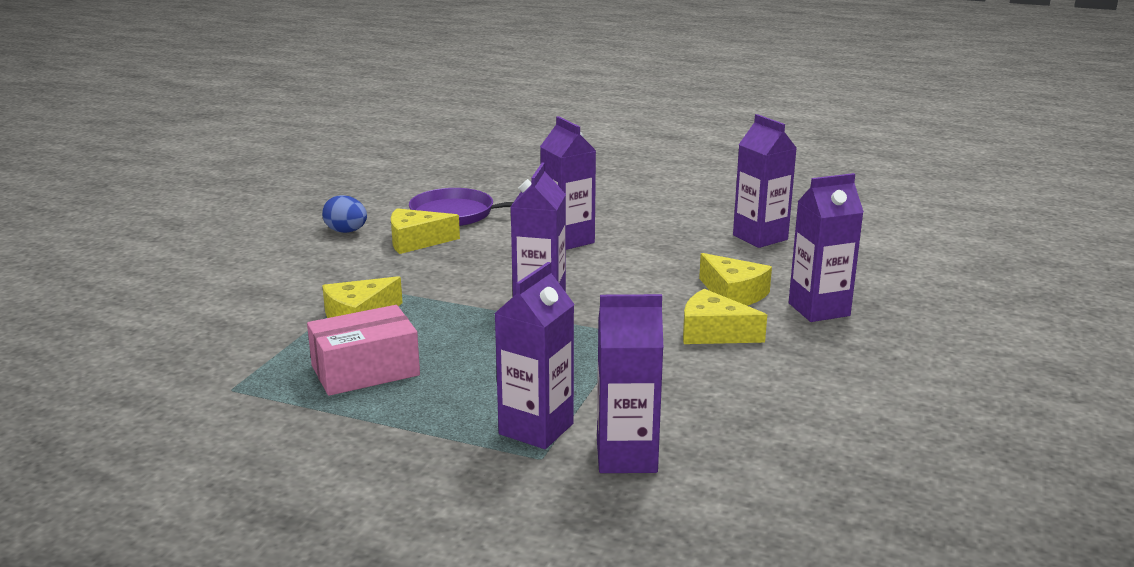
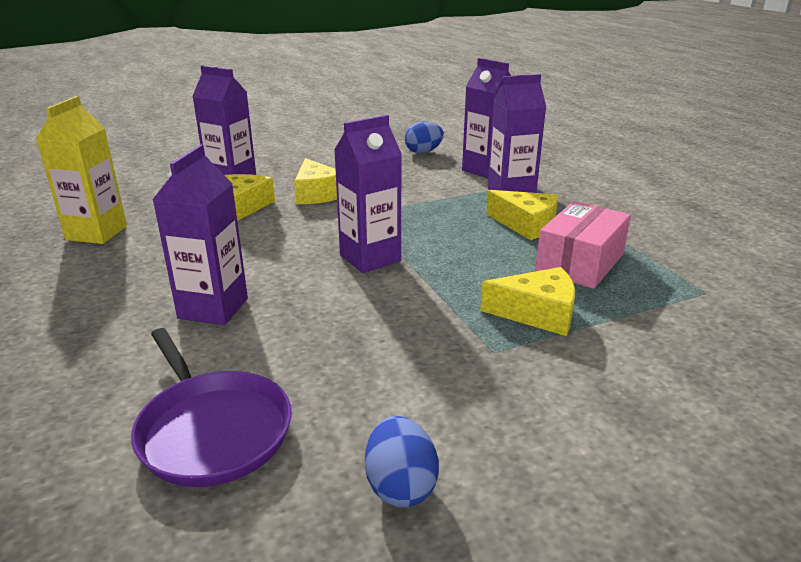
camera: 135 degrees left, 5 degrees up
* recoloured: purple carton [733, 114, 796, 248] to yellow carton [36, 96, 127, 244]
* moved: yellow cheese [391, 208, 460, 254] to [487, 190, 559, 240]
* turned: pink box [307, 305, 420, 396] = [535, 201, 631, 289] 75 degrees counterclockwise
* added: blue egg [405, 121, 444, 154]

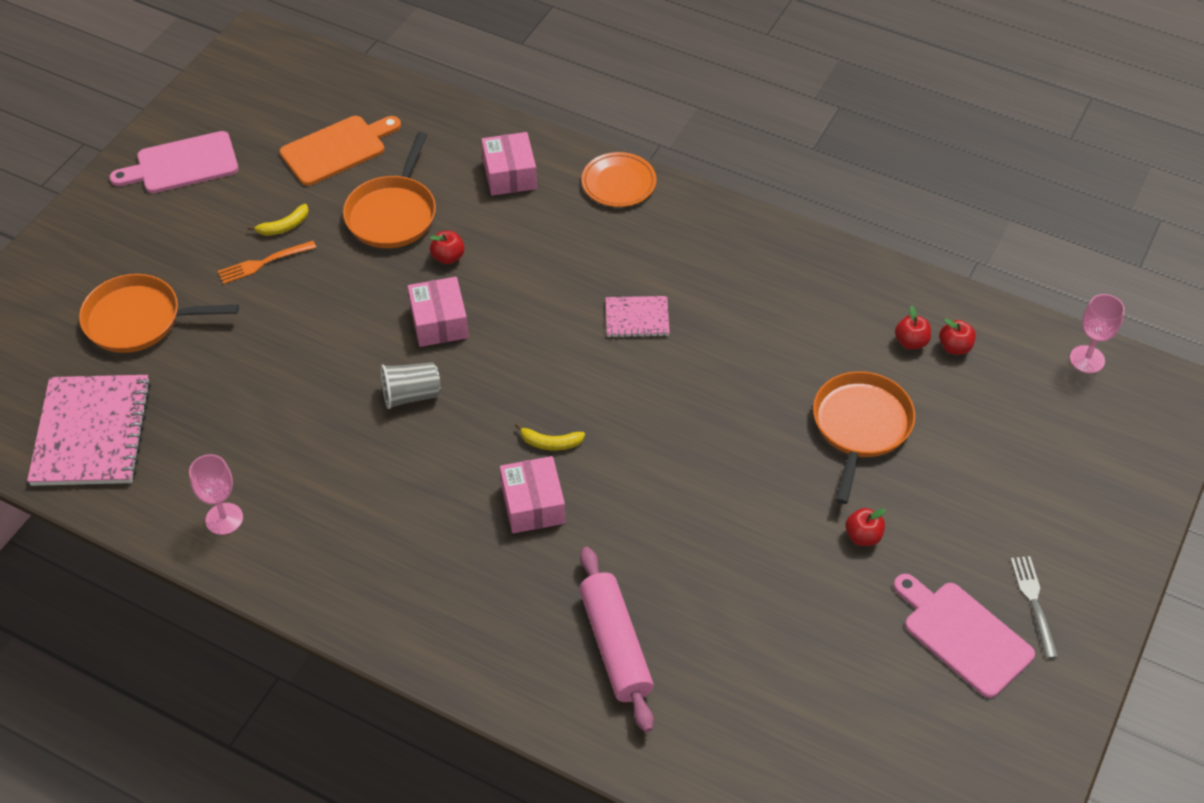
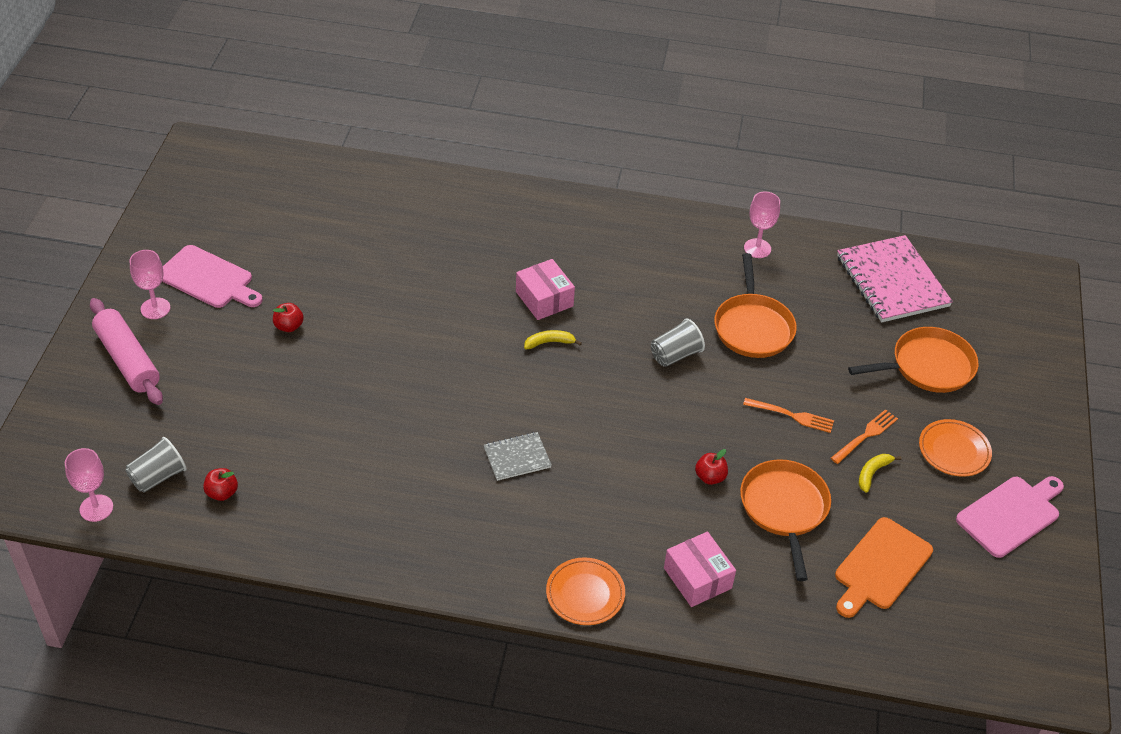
camera: 160 degrees right, 5 degrees down
* removed: pink box [407, 277, 469, 347]
* recoloured: pink notebook [606, 296, 670, 338] to grey notebook [484, 432, 552, 481]
* removed: red apple [895, 306, 931, 350]
* moved: orange pan [813, 371, 915, 504] to [714, 253, 797, 358]
* moved: pink rolling pin [579, 547, 654, 733] to [90, 298, 163, 405]
* replaced: grey fork [1010, 556, 1058, 659] to pink goblet [129, 250, 170, 319]
* added: orange fork [743, 398, 834, 433]
* added: orange plate [919, 419, 992, 477]
* added: grey cup [125, 437, 187, 493]

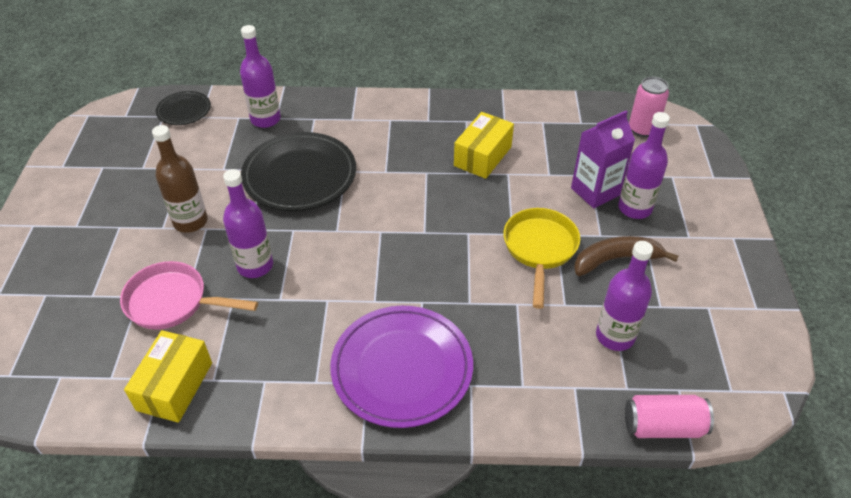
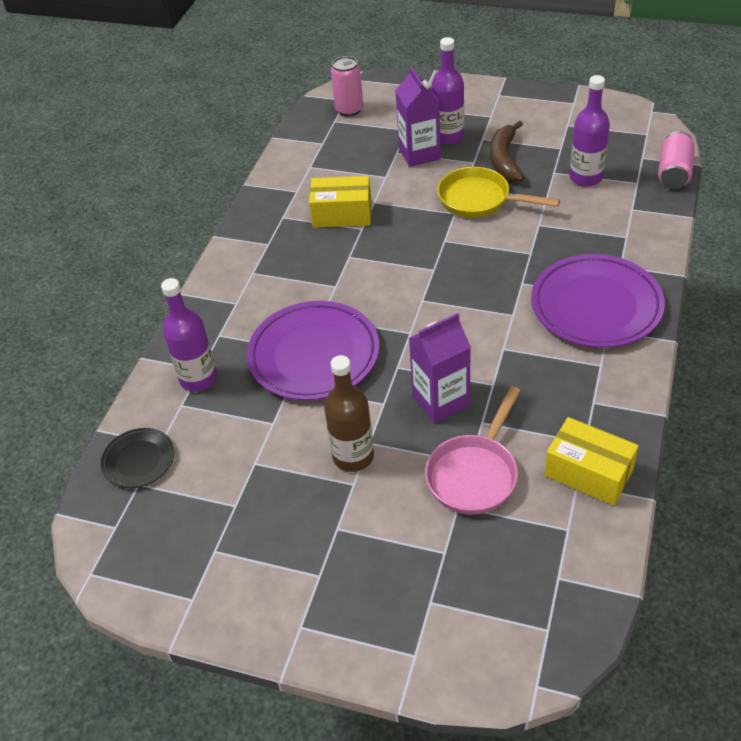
camera: 70 degrees left, 0 degrees up
* turned: yellow box [454, 112, 514, 179] = [309, 176, 372, 228] 45 degrees counterclockwise
* recoloured: black plate [241, 132, 356, 211] to purple plate [247, 301, 379, 400]
* replaced: purple bottle [223, 169, 273, 278] to purple carton [409, 313, 471, 424]

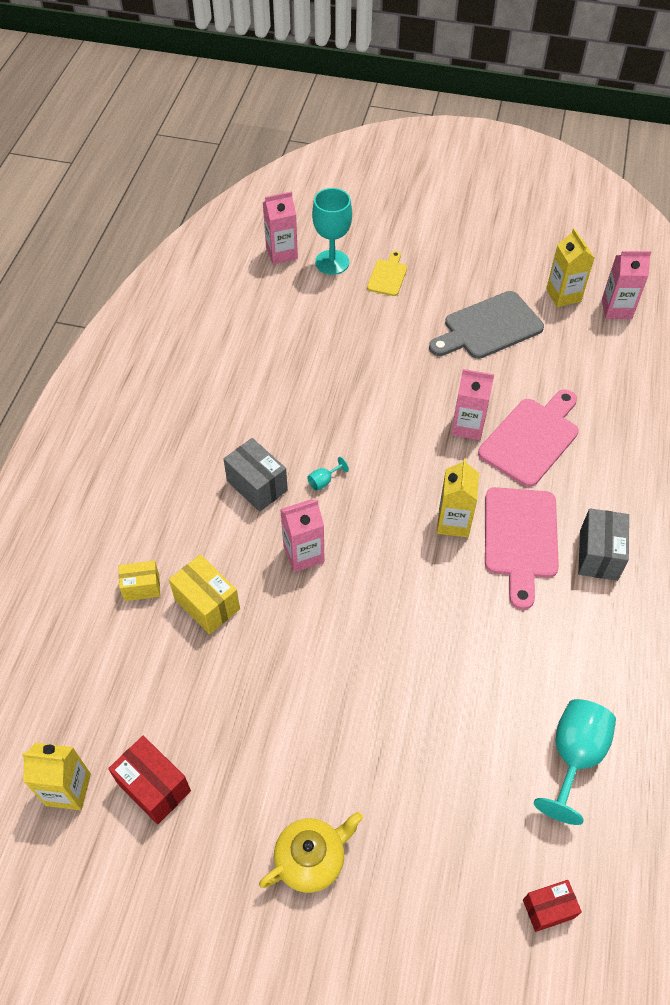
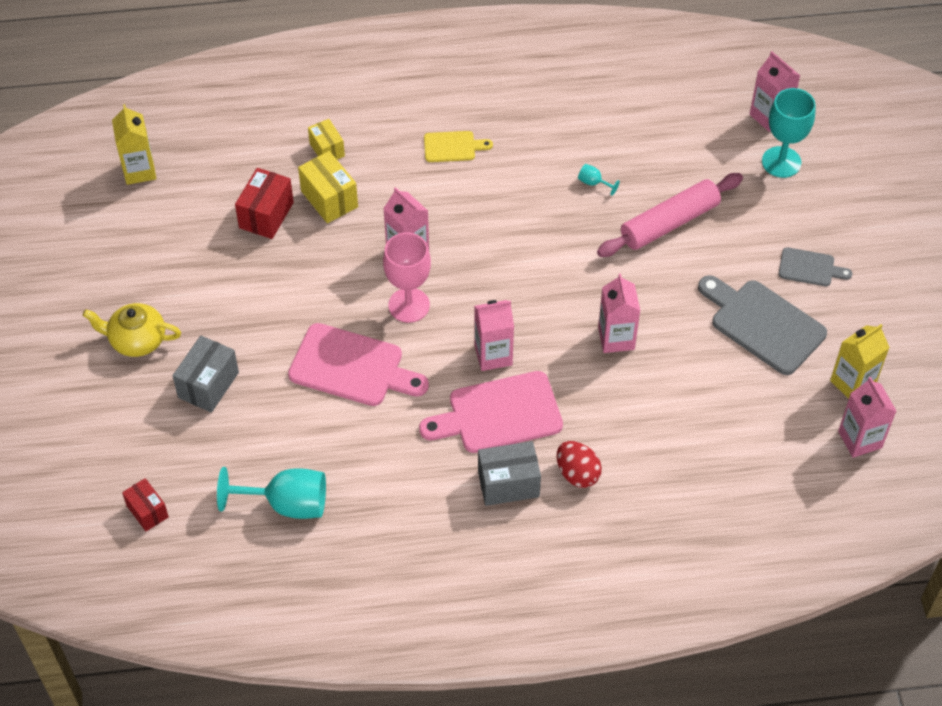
camera: 70 degrees right, 0 degrees up
* moved: yellow cutting board [367, 251, 407, 296] to [424, 131, 493, 162]
* moved: pink cutting board [478, 389, 579, 487] to [288, 323, 429, 406]
* moved: grey box [223, 438, 288, 512] to [173, 336, 239, 413]
* moved: turquoise goblet [307, 457, 349, 491] to [578, 164, 620, 196]
* recoloured: yellow carton [437, 458, 479, 537] to pink carton [474, 300, 514, 371]
* turned: yellow box [169, 554, 240, 634] = [298, 151, 358, 223] 60 degrees counterclockwise
* moved: red box [108, 736, 191, 824] to [235, 168, 294, 239]
* turned: yellow teapot [259, 812, 363, 893] = [83, 303, 181, 357] 150 degrees clockwise
* added: pink rolling pin [597, 173, 743, 257]
* added: pink goblet [383, 232, 431, 323]
* added: grey cutting board [779, 247, 852, 286]
* added: red egg [557, 441, 602, 488]

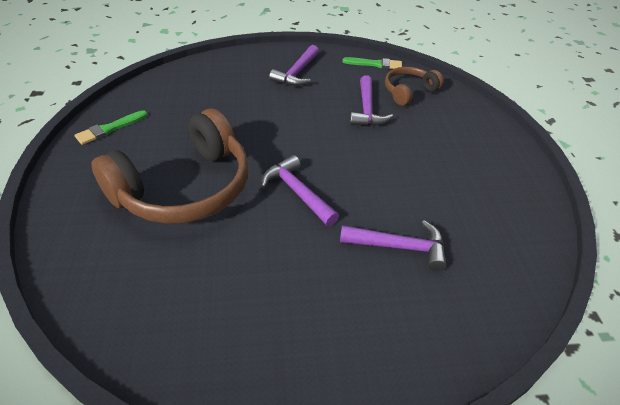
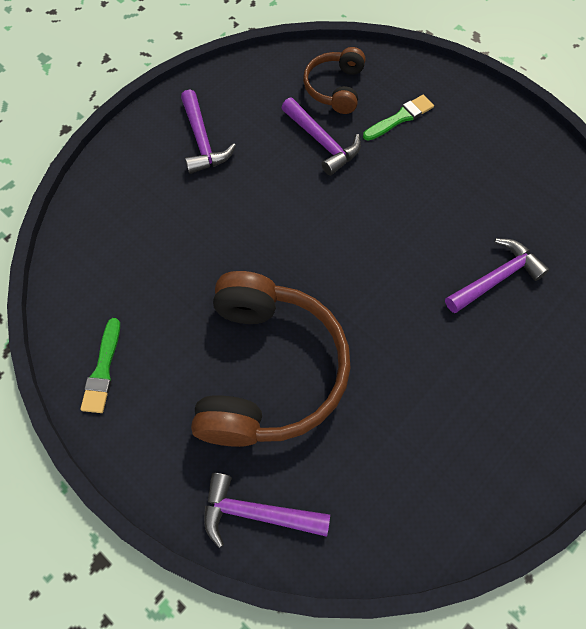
camera: 40 degrees left, 20 degrees up
* moved: green brush [342, 57, 402, 69] to [363, 95, 434, 141]
* moved: purple hammer [261, 155, 339, 226] to [204, 473, 330, 548]

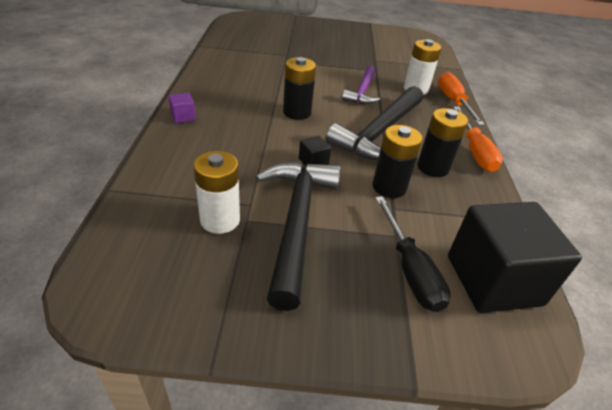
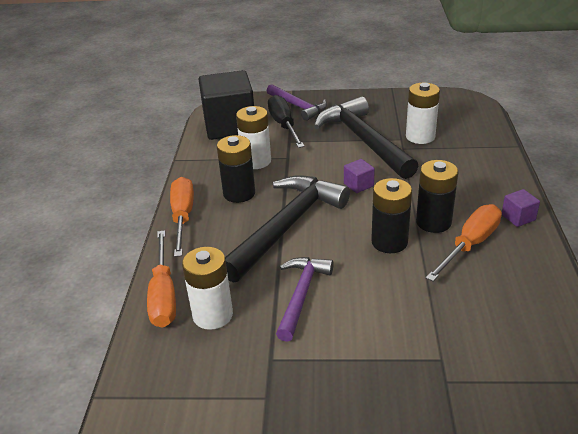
camera: 175 degrees left, 5 degrees down
* moved: black battery [373, 125, 423, 198] to [416, 160, 458, 233]
* recoloured: black cube [299, 136, 331, 166] to purple cube [344, 159, 375, 193]
* turned: black hammer [256, 161, 341, 311] = [314, 96, 418, 179] 150 degrees clockwise
* added: purple hammer [267, 84, 327, 121]
* added: white battery [236, 106, 271, 169]
* added: orange screwdriver [426, 204, 502, 281]

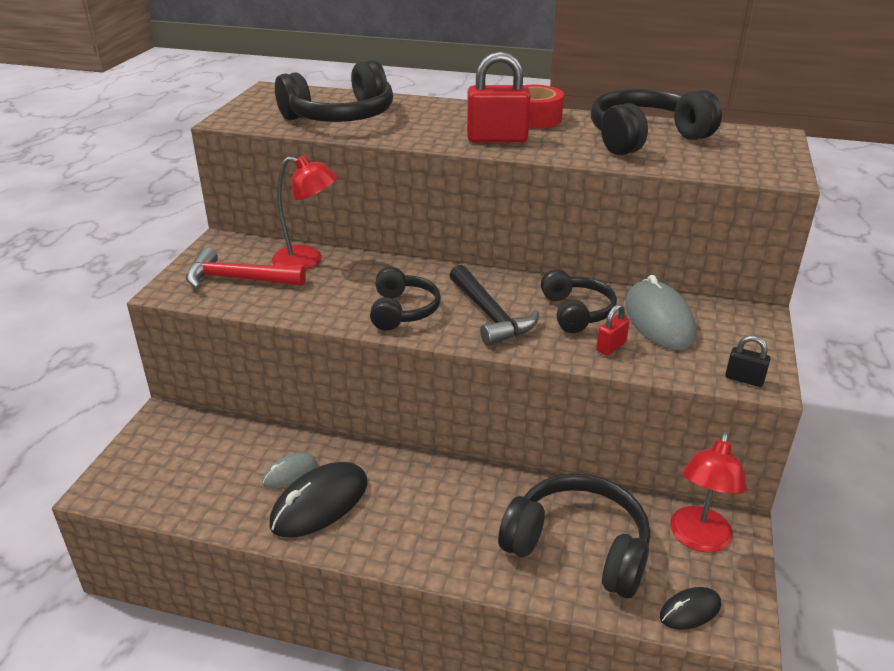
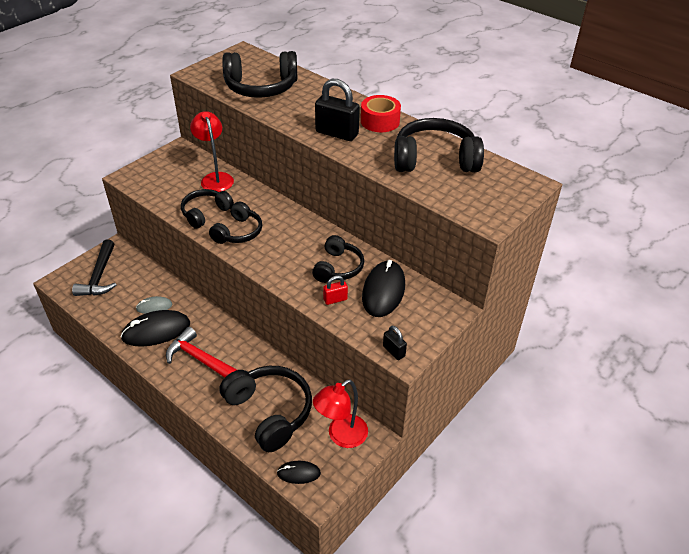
camera: 25 degrees right, 10 degrees up
* recoloured: red padlock [467, 52, 531, 142] to black padlock [315, 79, 360, 141]
* turned: red lamp [272, 155, 338, 270] = [190, 111, 234, 192] 150 degrees counterclockwise
* moved: red hammer [186, 247, 306, 289] to [166, 327, 237, 378]
* moved: black hammer [449, 265, 539, 346] to [72, 240, 117, 296]
* recoloured: grey mouse [625, 275, 696, 350] to black mouse [362, 260, 405, 317]
* added: black headphones [181, 189, 234, 229]

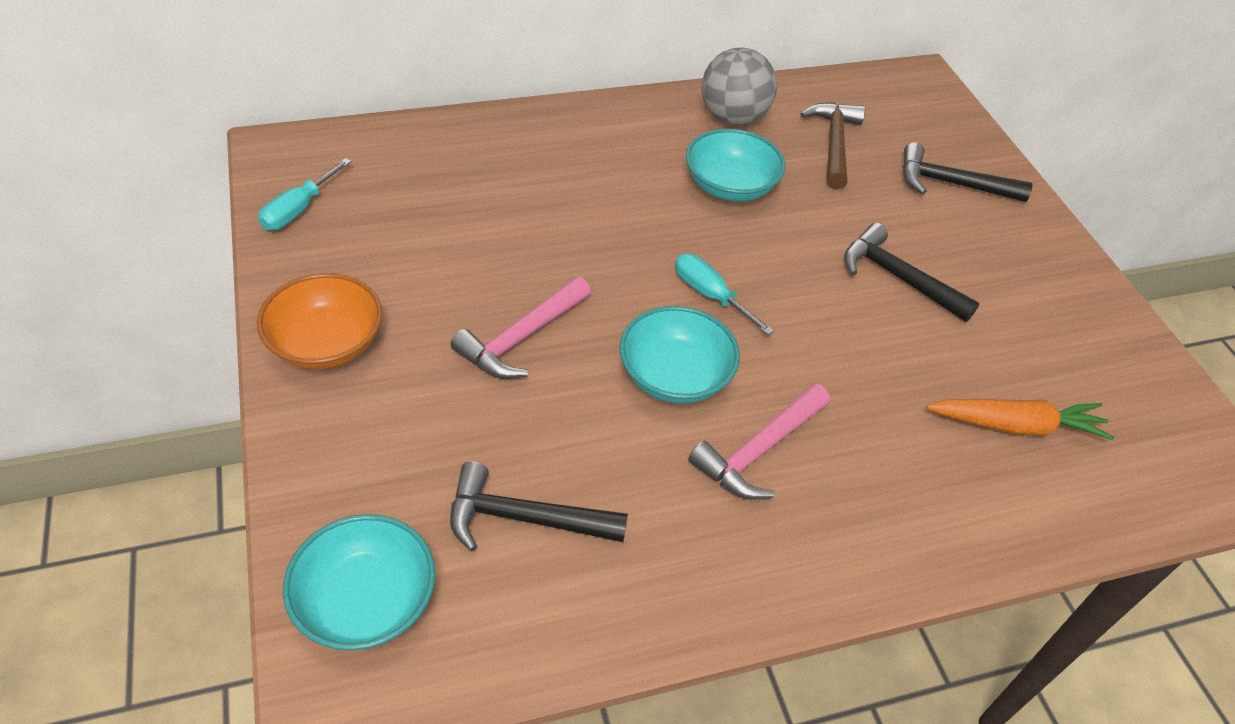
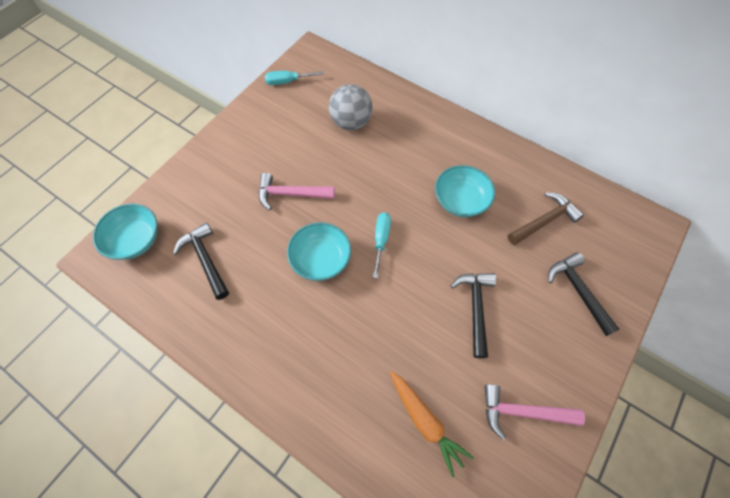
camera: 55 degrees right, 15 degrees up
* moved: grey ball [702, 47, 777, 125] to [329, 84, 373, 130]
* removed: orange bowl [257, 273, 382, 369]
* moved: pink hammer [688, 383, 830, 500] to [485, 384, 585, 440]

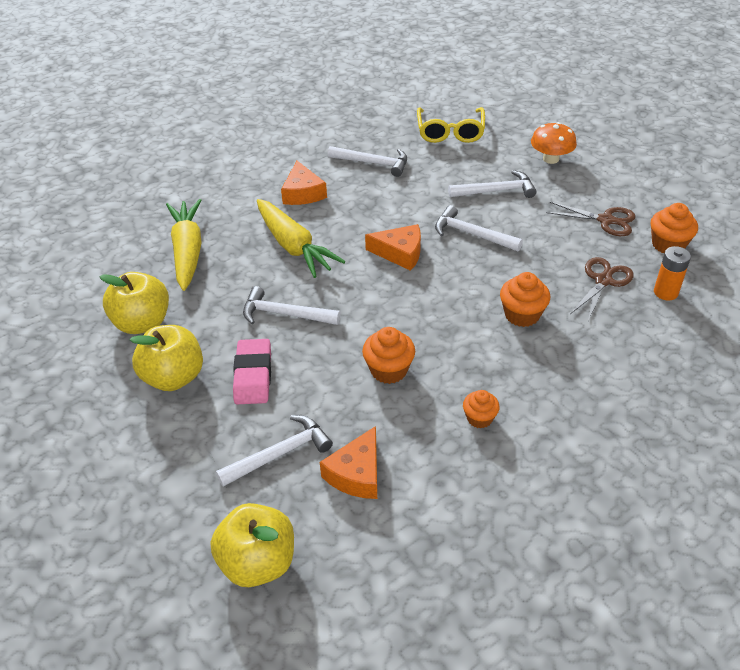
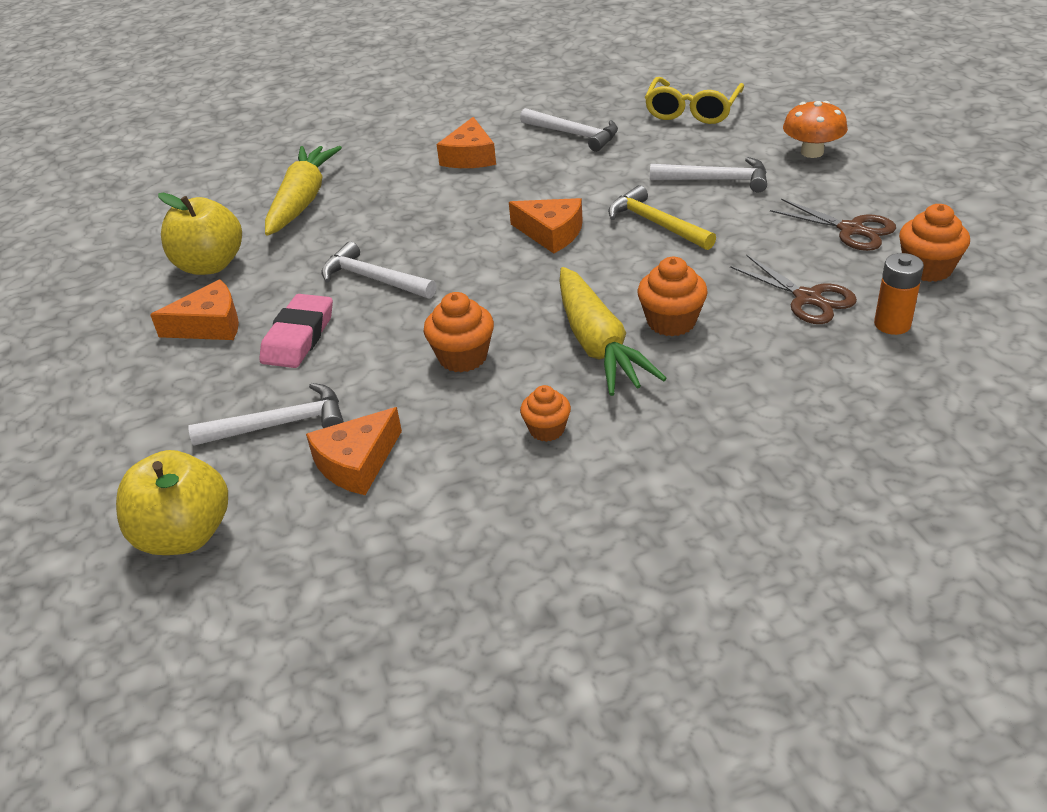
camera: 20 degrees right, 5 degrees down
* moved: yellow carrot [257, 199, 345, 278] to [559, 267, 667, 396]
* recoloured: white hammer [435, 205, 523, 251] to yellow hammer [608, 185, 716, 250]
* turned: brown scissors [570, 257, 634, 321] = [730, 255, 857, 324] 90 degrees clockwise
* replaced: yellow apple [130, 325, 203, 391] to orange cheese [150, 279, 239, 340]

